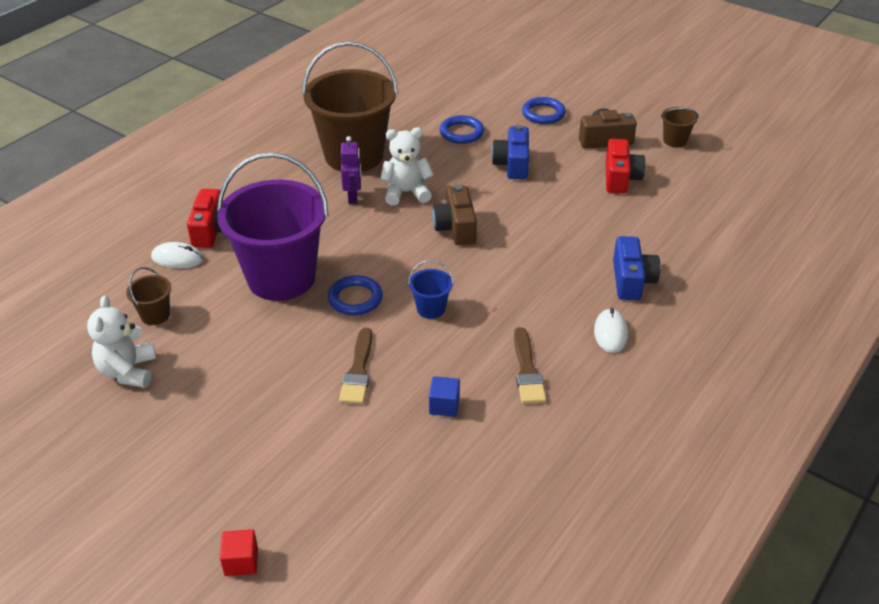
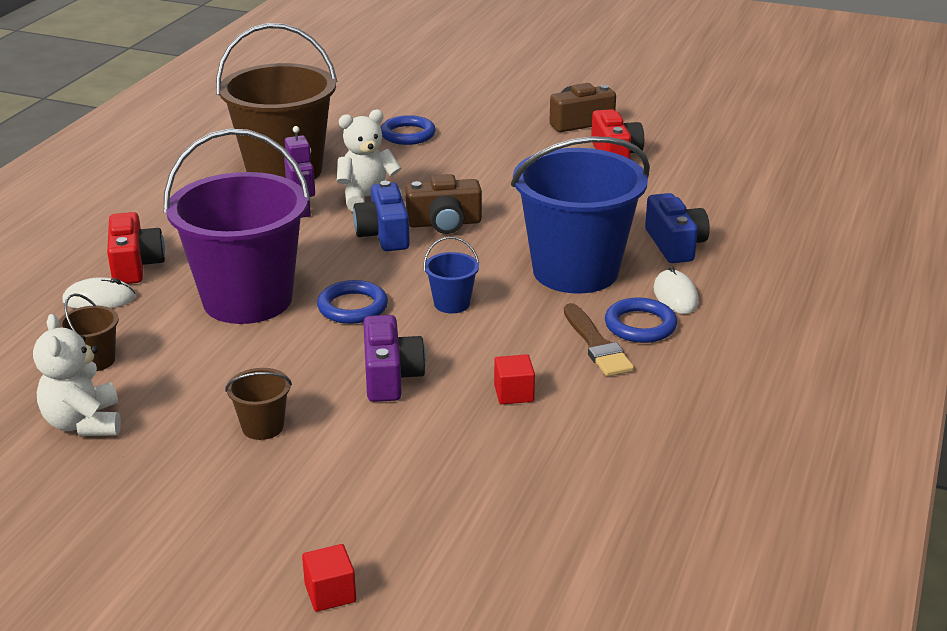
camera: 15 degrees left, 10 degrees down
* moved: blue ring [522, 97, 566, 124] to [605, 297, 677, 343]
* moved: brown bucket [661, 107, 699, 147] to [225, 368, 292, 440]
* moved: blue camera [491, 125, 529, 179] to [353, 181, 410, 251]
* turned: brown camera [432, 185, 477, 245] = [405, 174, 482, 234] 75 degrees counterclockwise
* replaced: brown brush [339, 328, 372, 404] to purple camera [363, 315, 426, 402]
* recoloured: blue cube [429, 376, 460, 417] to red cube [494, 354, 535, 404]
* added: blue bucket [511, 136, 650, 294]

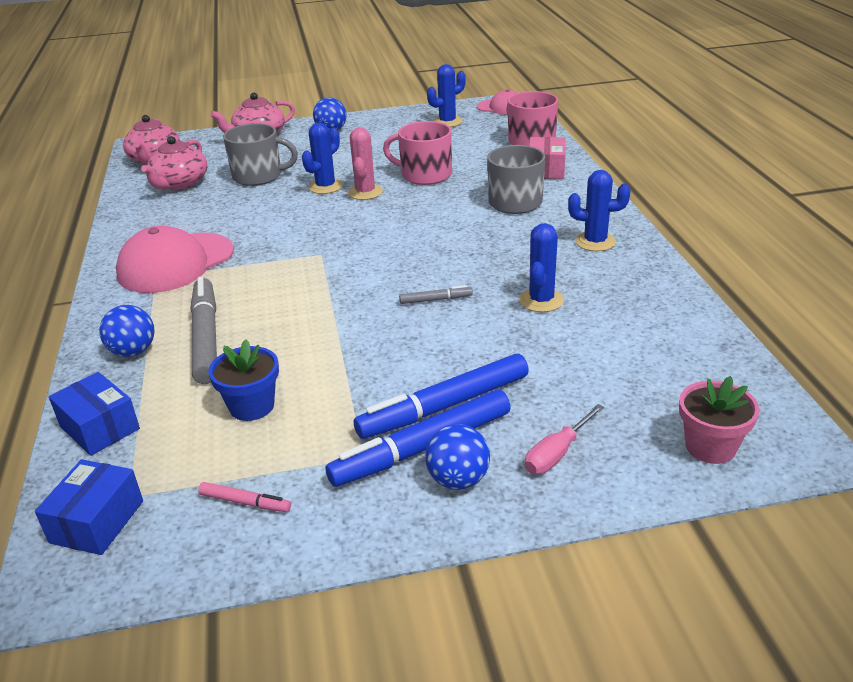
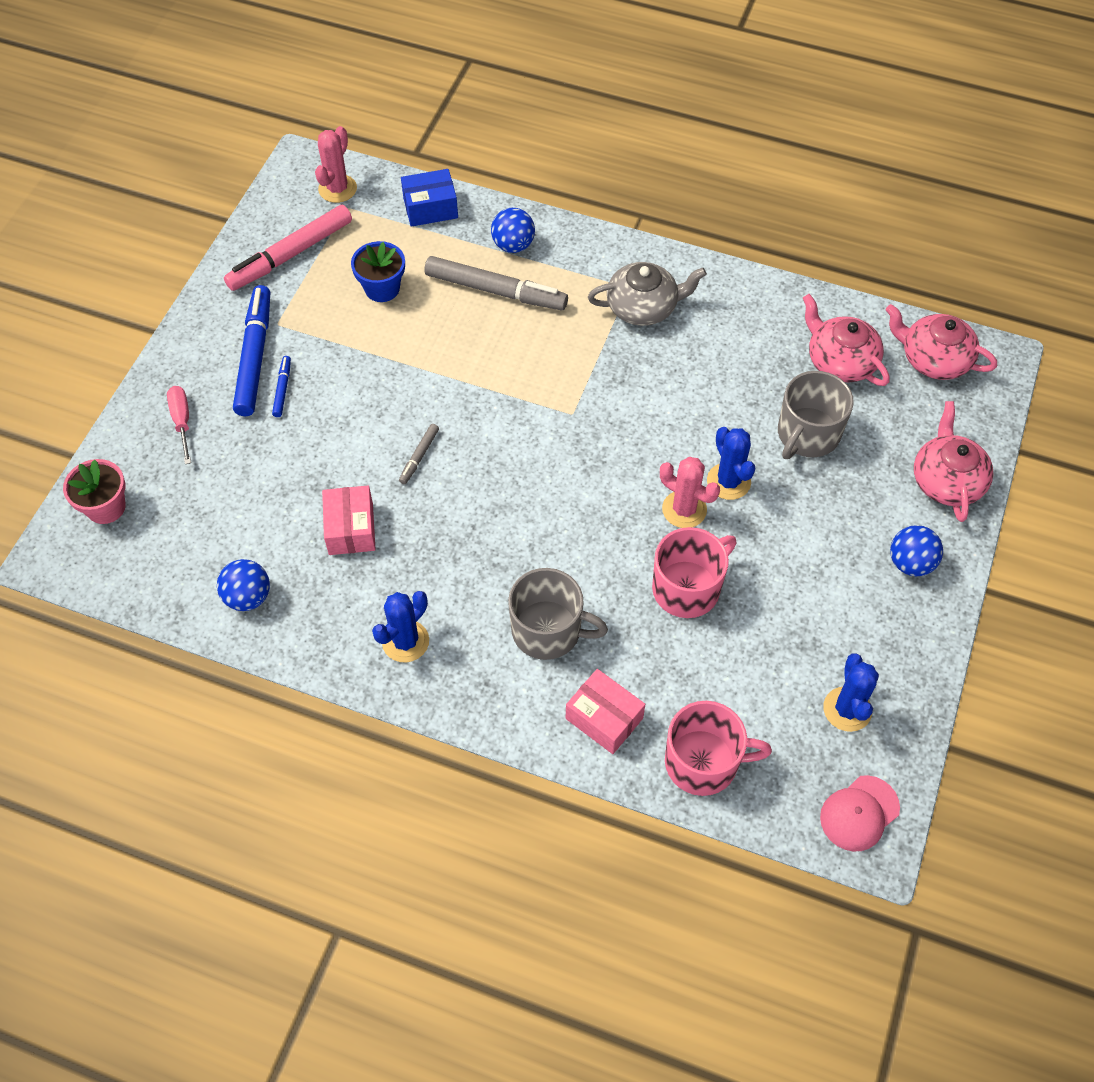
camera: 120 degrees right, 25 degrees up
* replaced: blue cactus [519, 223, 564, 312] to pink box [322, 486, 376, 555]
* replaced: pink cap [116, 226, 234, 293] to grey teapot [588, 262, 707, 326]
* resized: blue marker [354, 354, 529, 439] = [272, 356, 291, 417] x0.46
* moved: blue ball [425, 424, 490, 490] to [217, 559, 270, 611]
* replaced: blue box [35, 459, 143, 555] to pink cactus [315, 126, 357, 203]
* resized: pink marker [198, 482, 291, 512] = [224, 205, 352, 291] x2.18

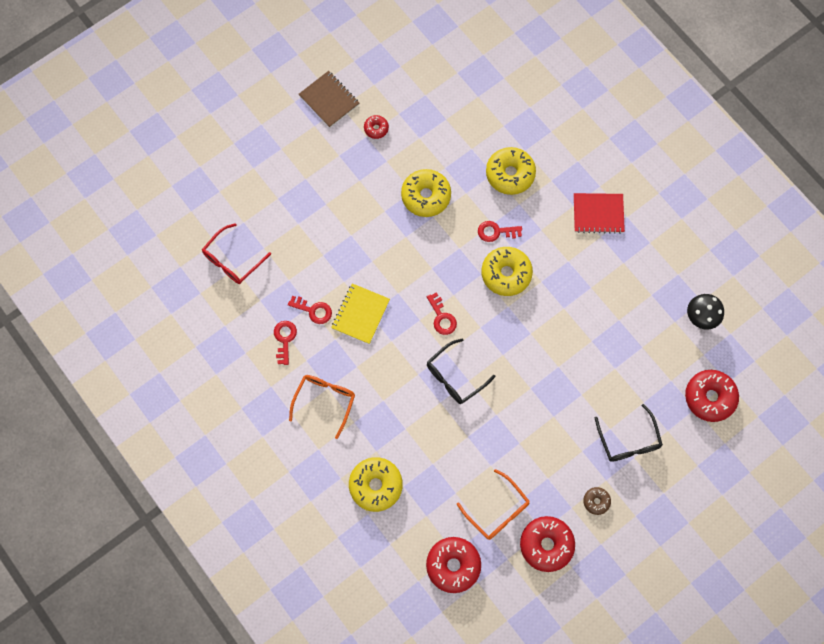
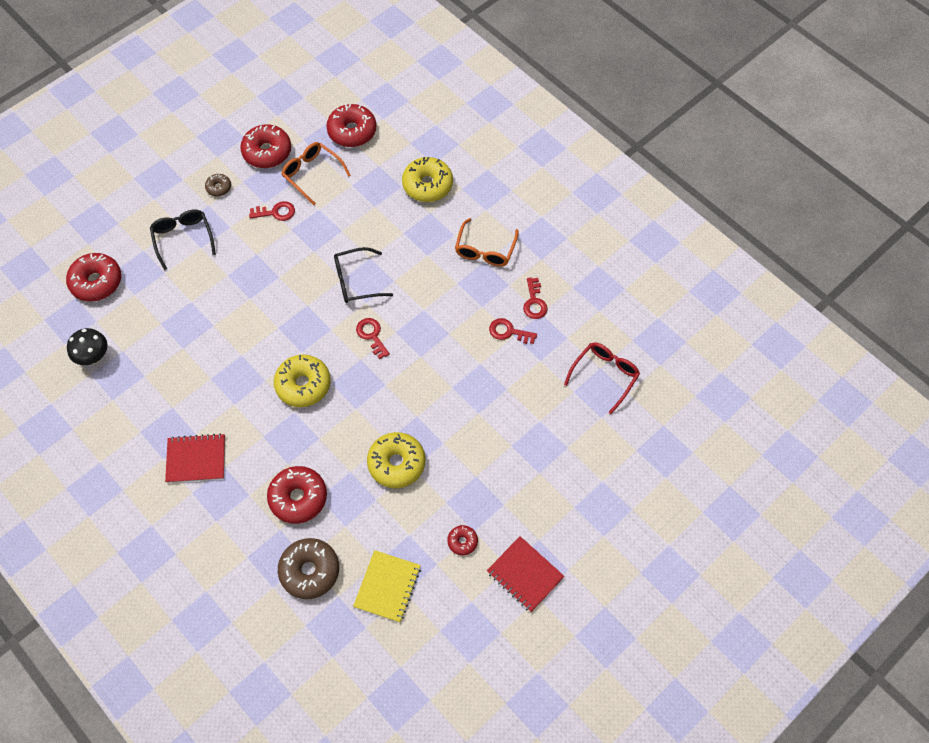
camera: 175 degrees right, 10 degrees down
* recoloured: brown notebook [299, 71, 359, 128] to red notebook [487, 536, 565, 612]
* recoloured: yellow donut [486, 147, 536, 195] to red donut [267, 466, 327, 524]
* moved: red key [478, 221, 522, 242] to [249, 201, 295, 221]
* moved: yellow notebook [331, 283, 390, 344] to [353, 550, 421, 623]
* turned: black glasses [427, 338, 495, 404] = [334, 247, 393, 303] 150 degrees counterclockwise
* added: brown donut [278, 538, 339, 599]

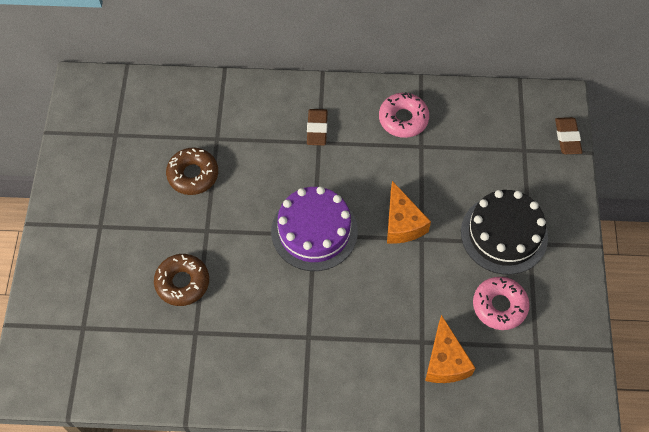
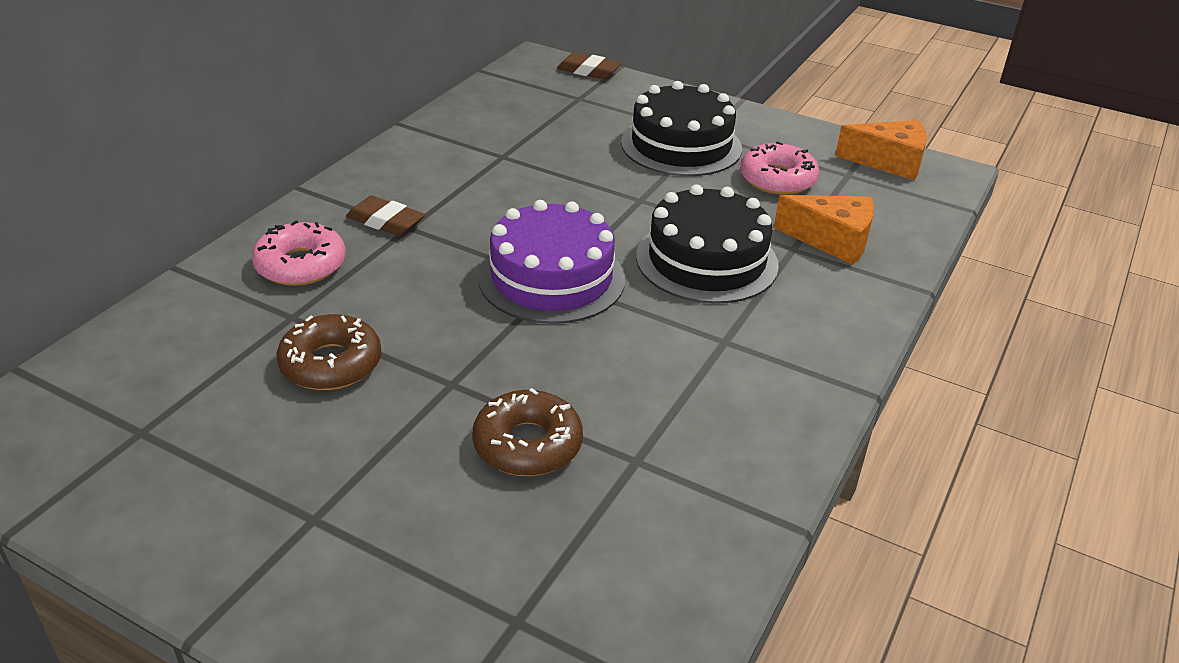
camera: 65 degrees left, 25 degrees down
* moved: pink donut [379, 92, 429, 138] to [252, 221, 346, 286]
* moved: orange cheese [387, 181, 431, 244] to [835, 120, 927, 181]
* added: black cake [636, 184, 779, 304]

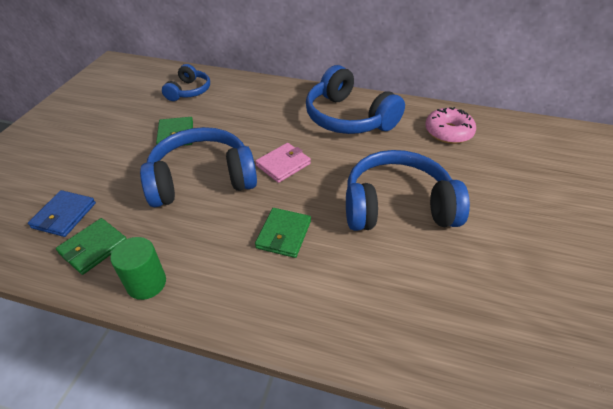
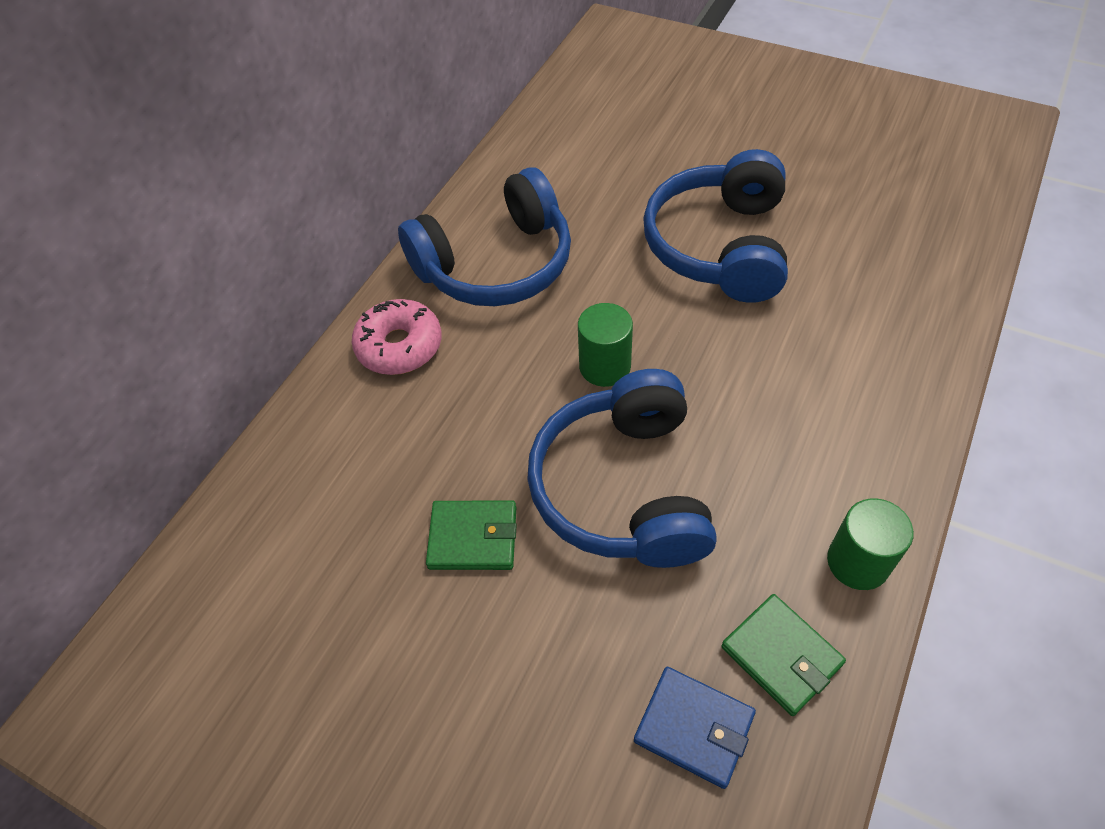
camera: 75 degrees left, 10 degrees up
* removed: blue headphones [162, 64, 210, 101]
* moved: pink donut [425, 107, 476, 144] to [352, 299, 442, 375]
* replaced: pink wallet [255, 143, 311, 183] to green cylinder [578, 303, 633, 387]
* removed: green wallet [255, 208, 311, 258]

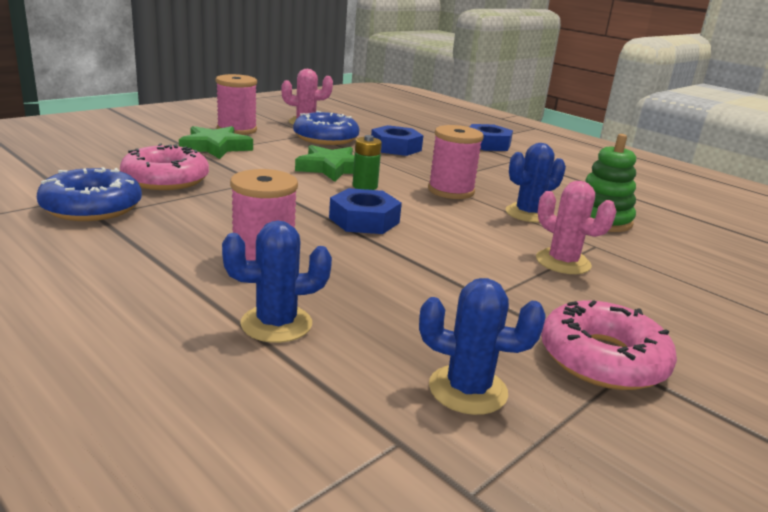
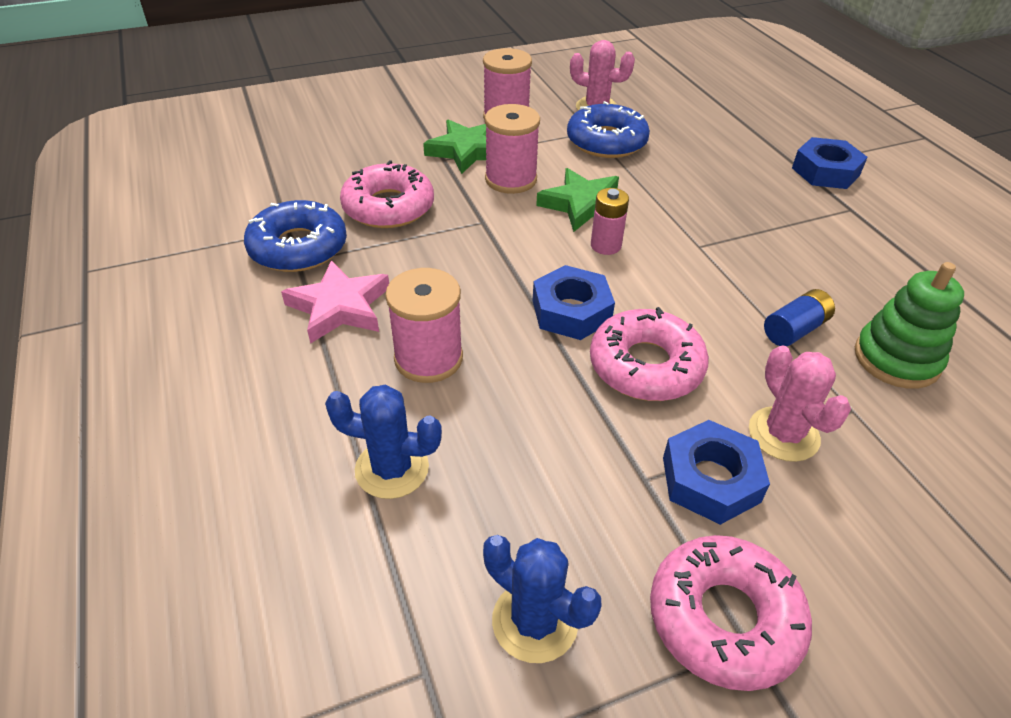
camera: 25 degrees right, 20 degrees up
* moved: blue nut [371, 125, 423, 156] to [663, 420, 770, 525]
* moved: pink spool [428, 125, 484, 199] to [485, 104, 540, 194]
* recoloured: green battery [352, 135, 382, 190] to pink battery [591, 188, 629, 255]
* replaced: blue cactus [506, 143, 566, 223] to blue battery [764, 289, 835, 346]
* added: pink star [281, 260, 389, 344]
* added: pink donut [590, 307, 709, 401]

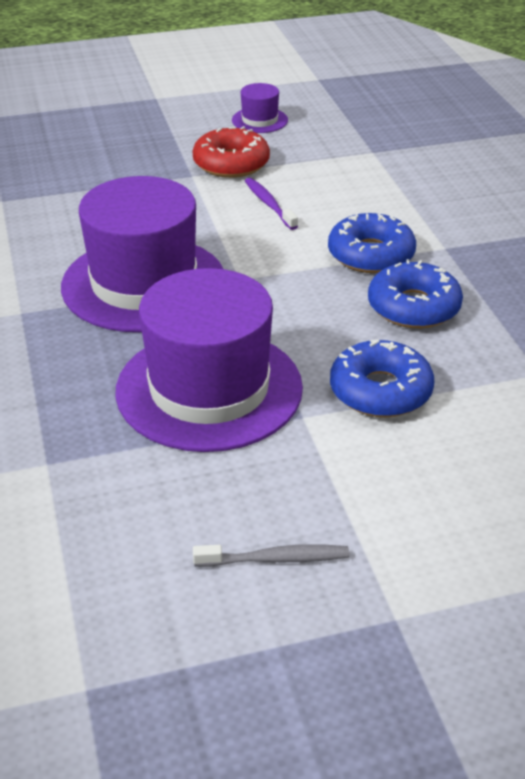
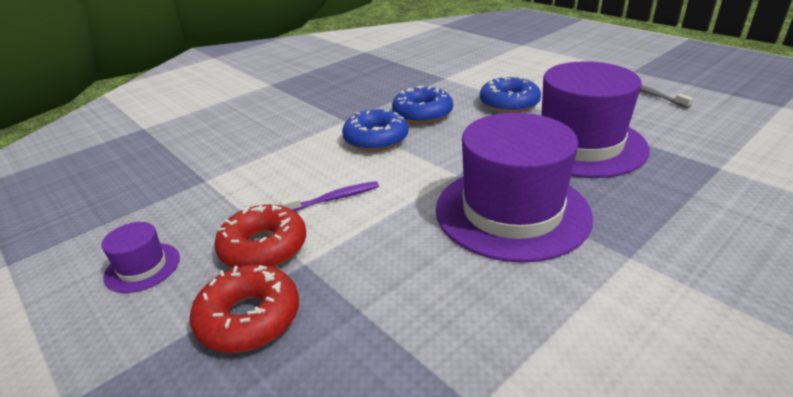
camera: 115 degrees left, 5 degrees down
* turned: purple toothbrush [245, 178, 298, 230] = [280, 181, 379, 211] 150 degrees counterclockwise
* added: red donut [190, 265, 299, 353]

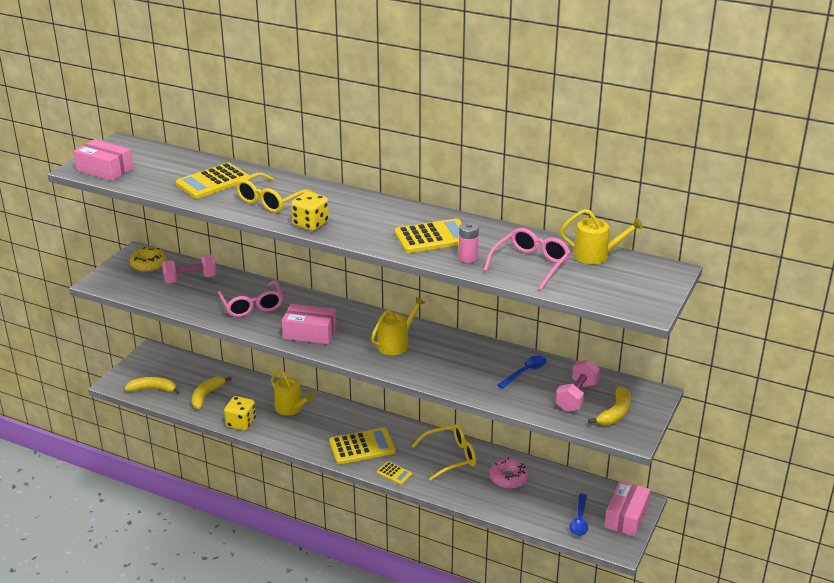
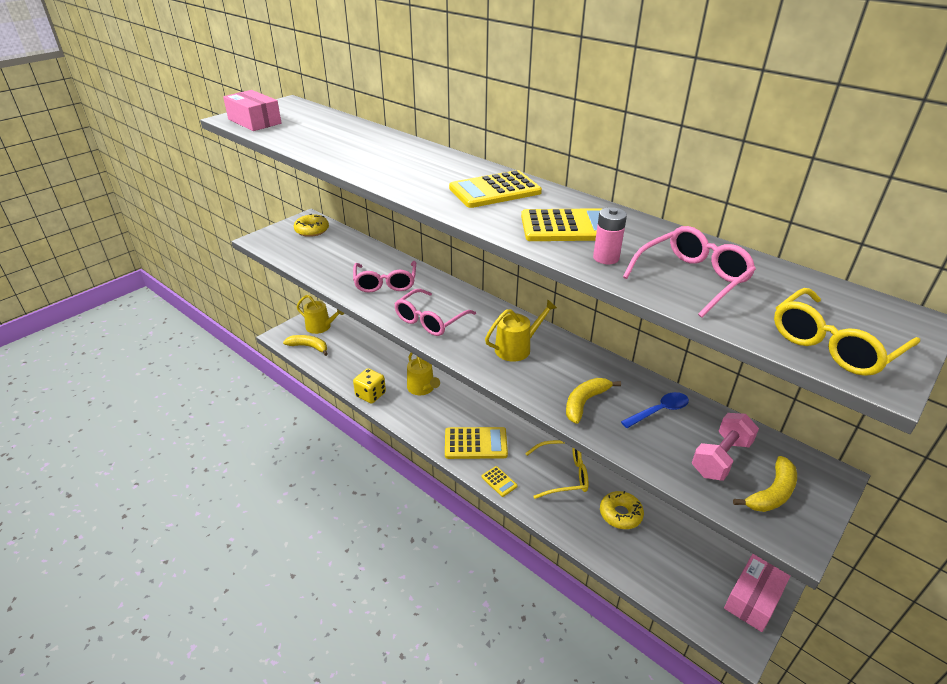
camera: 15 degrees right, 5 degrees up
* moved: yellow calculator [176, 162, 249, 199] to [449, 170, 542, 208]
* moved: yellow glasses [236, 173, 314, 213] to [774, 288, 920, 376]
* removed: yellow dice [291, 191, 329, 231]
* moved: yellow watering can [560, 209, 643, 264] to [297, 295, 345, 334]
* removed: pink dumbbell [162, 254, 216, 283]
* replaced: pink box [282, 304, 337, 344] to pink glasses [394, 289, 476, 336]
* moved: yellow banana [192, 377, 232, 409] to [566, 378, 621, 424]
* recoloured: pink donut [490, 457, 528, 489] to yellow donut [600, 491, 644, 529]
* removed: blue spoon [570, 494, 588, 536]

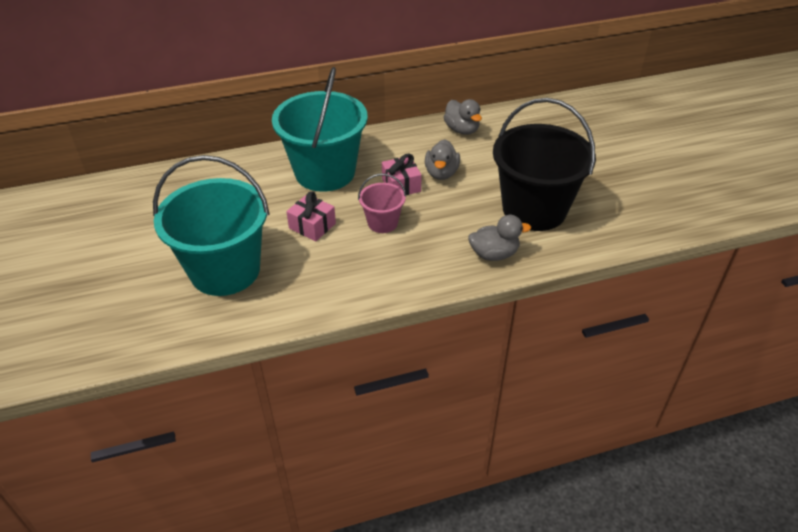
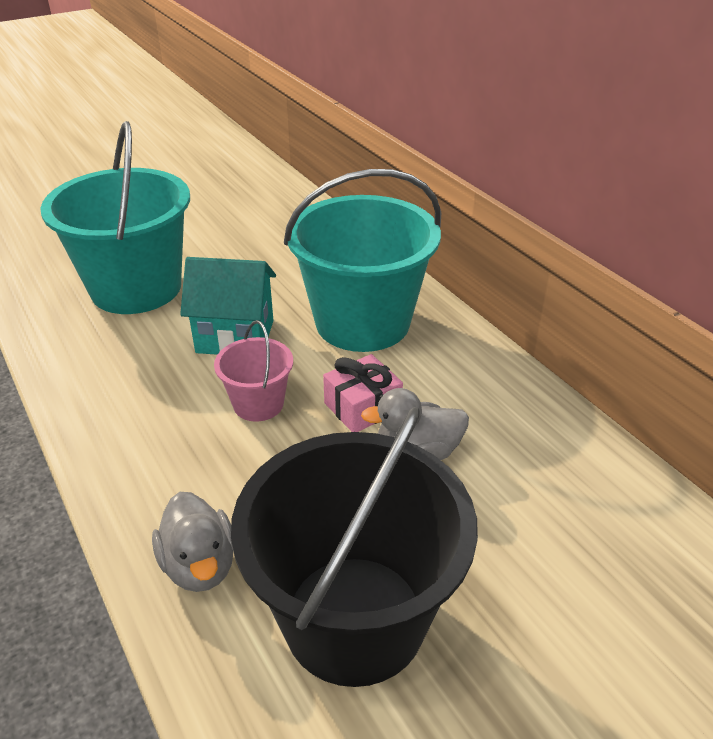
camera: 75 degrees right, 5 degrees down
* removed: grey duck [444, 99, 482, 135]
* replaced: pink gift [286, 191, 336, 241] to turquoise house [180, 257, 276, 355]

